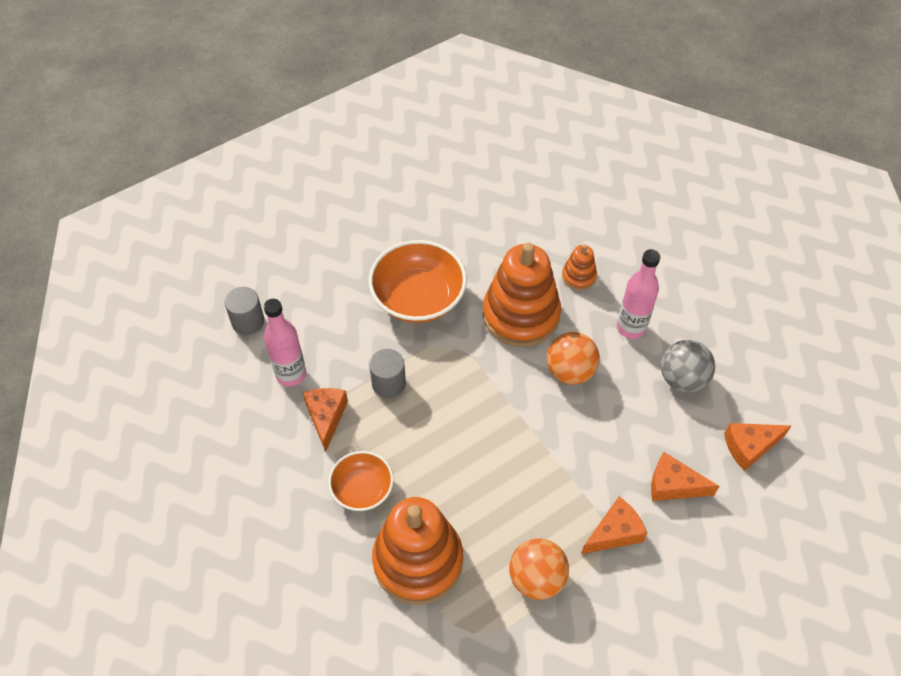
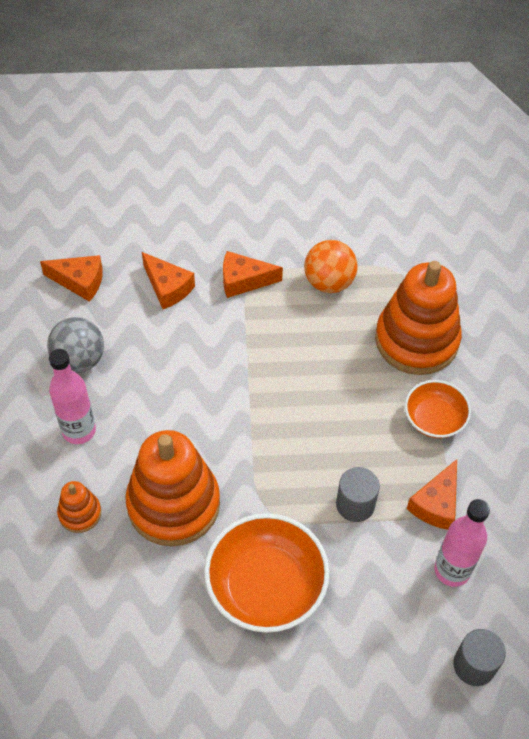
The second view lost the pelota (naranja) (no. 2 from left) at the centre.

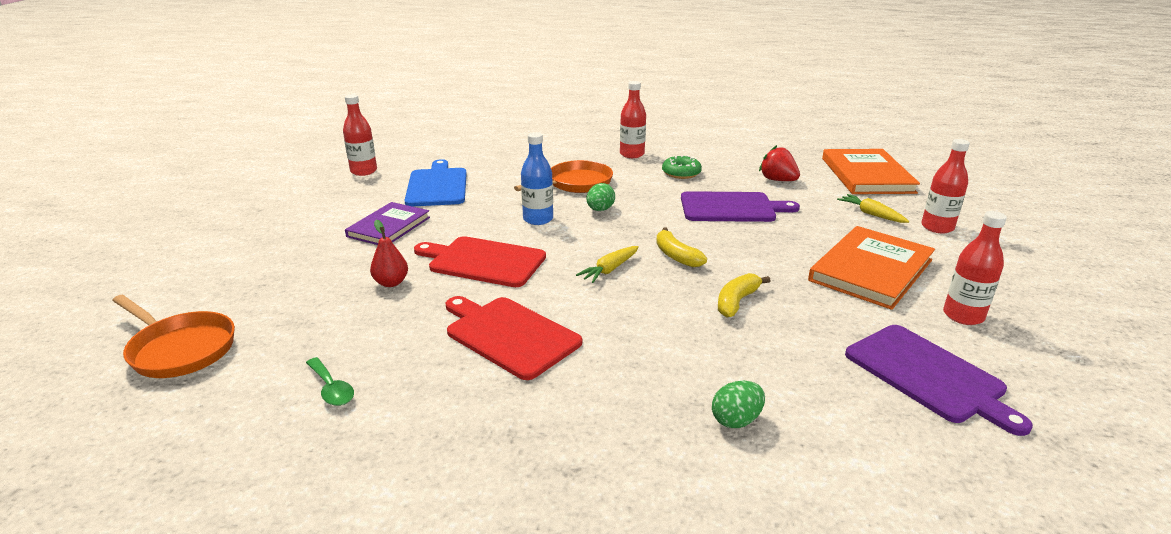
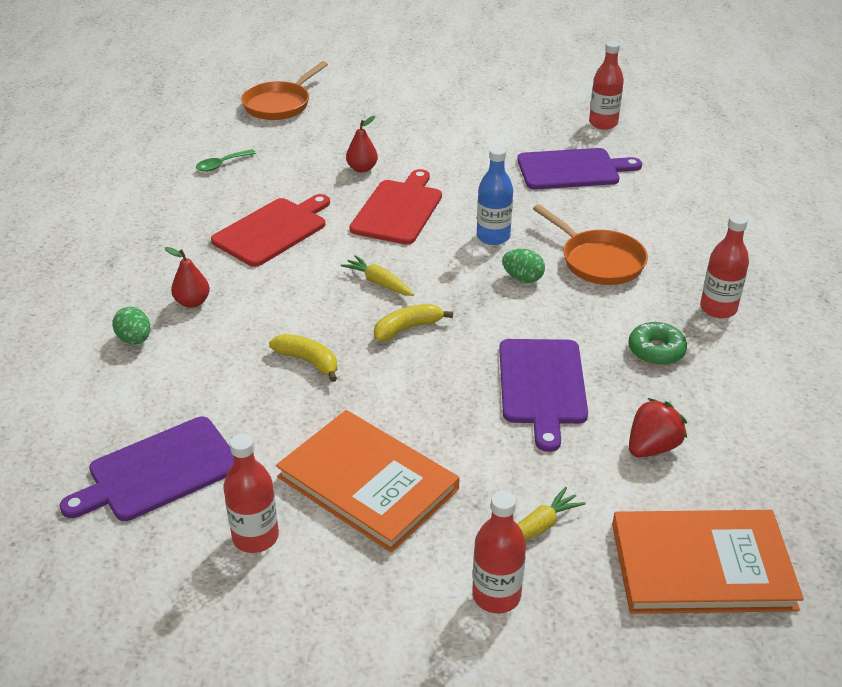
The second view lost the libro (morado) at the middle left.
The second view gained the pera (rojo) (no. 1 from left) at the middle left.
What was the tabla de cortar (azul) at the centre turned into the tabla de cortar (morado) (no. 3 from left) at the top right.

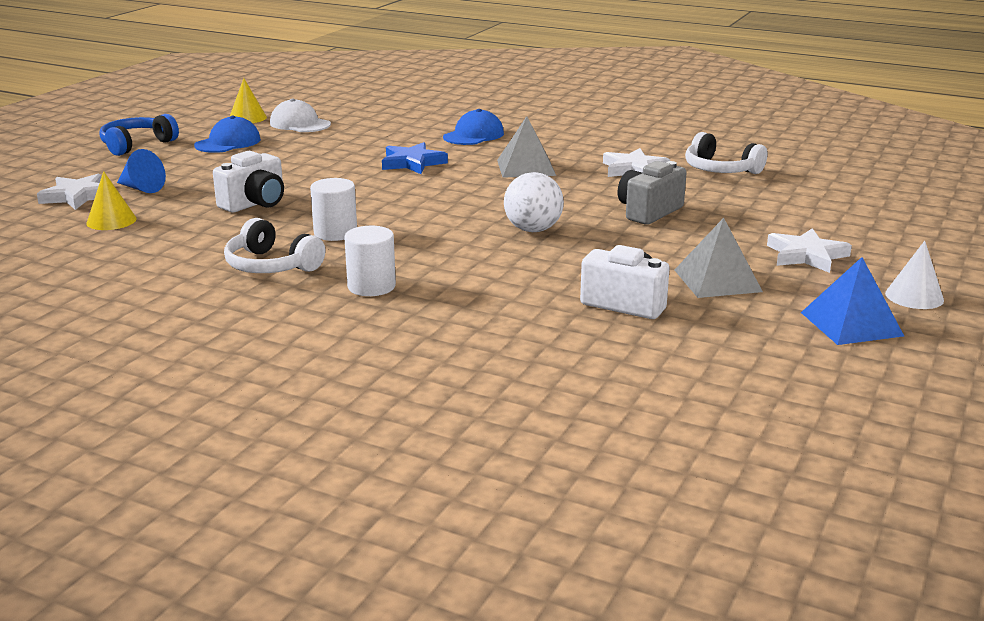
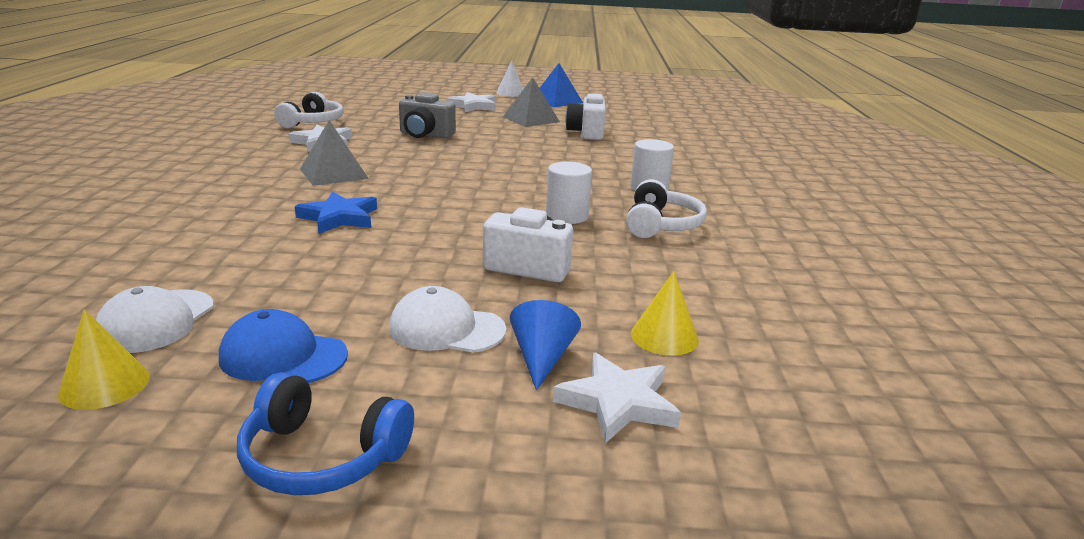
The second view lost the gorra (azul) (no. 2 from left) at the top centre.
The second view lost the pelota (blanco) at the top centre.
The second view gained the gorra (blanco) (no. 2 from left) at the centre.

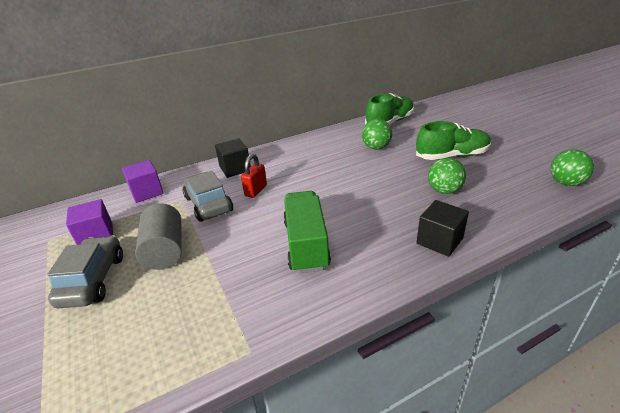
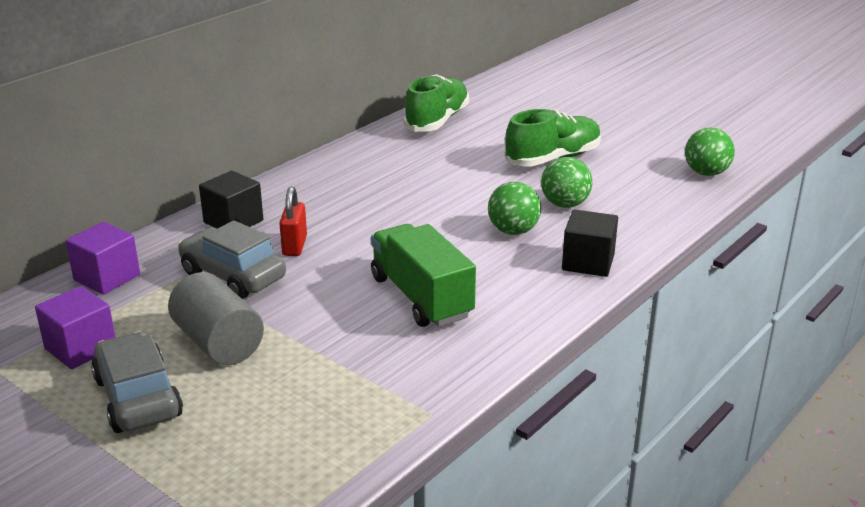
The pelota (verde) (no. 1 from left) ended up elsewhere, having gone from the top centre to the centre.

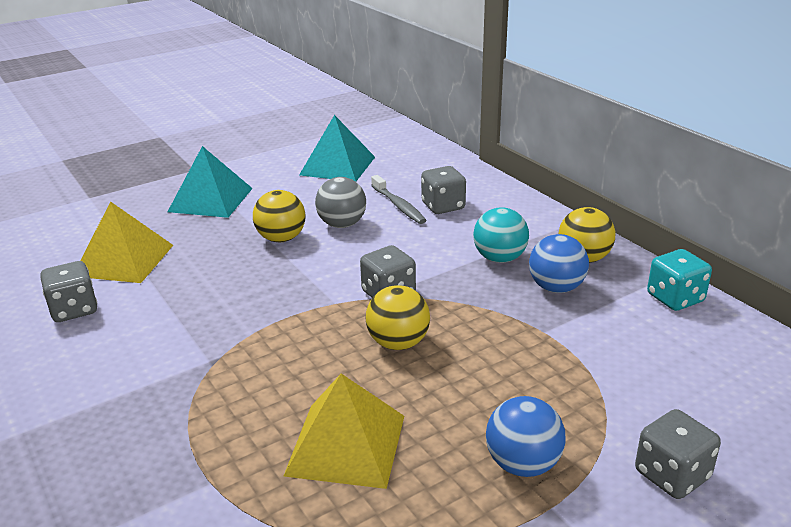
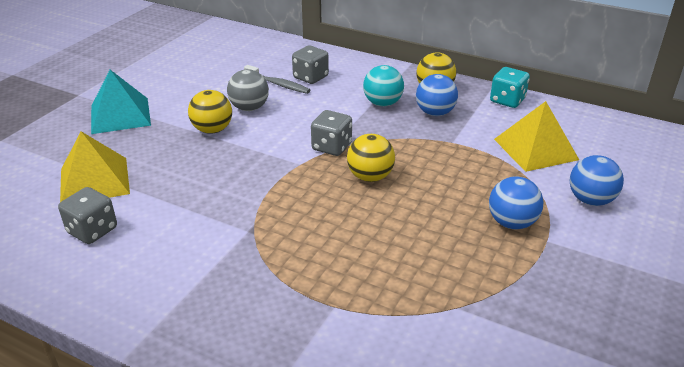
The second view lost the pirámide (turquesa) (no. 2 from left) at the top centre.
The pirámide (amarillo) (no. 2 from left) ended up elsewhere, having gone from the bottom centre to the middle right.
Where the dado (gris) (no. 4 from left) stood at the bottom right, the pelota (azul) (no. 3 from left) came to stand at the middle right.

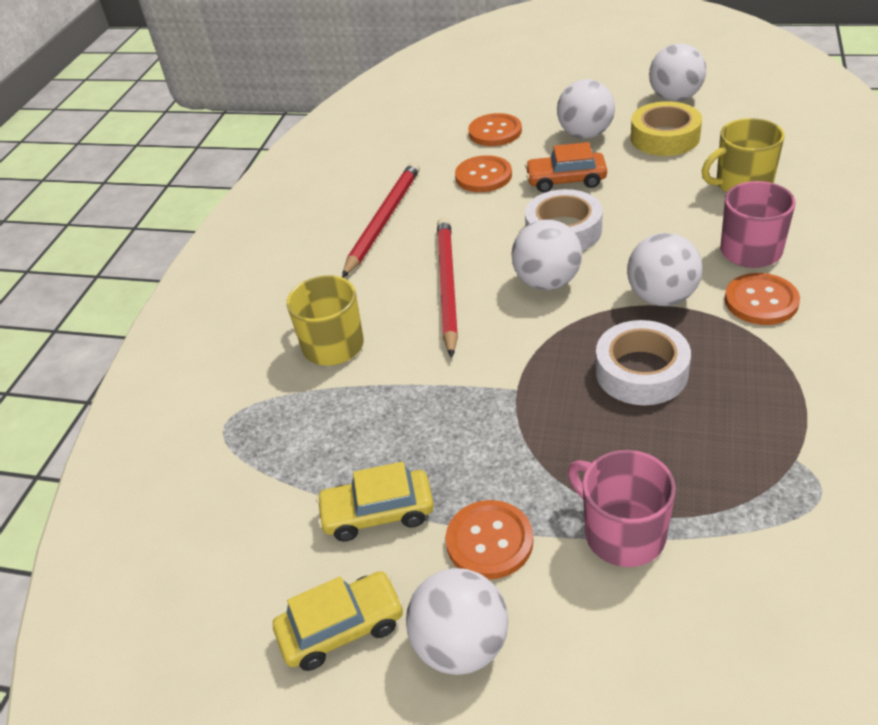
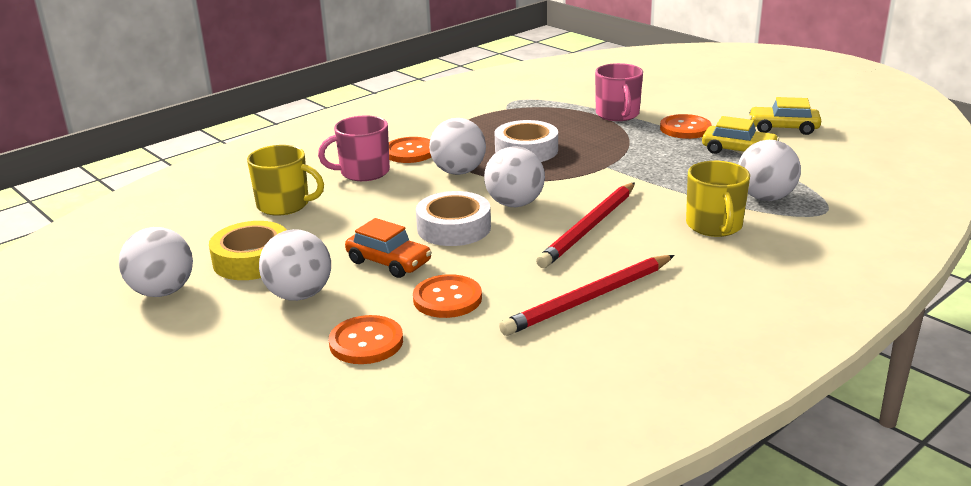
The pelota (blanco) (no. 1 from left in the first image) ended up elsewhere, having gone from the bottom centre to the middle right.

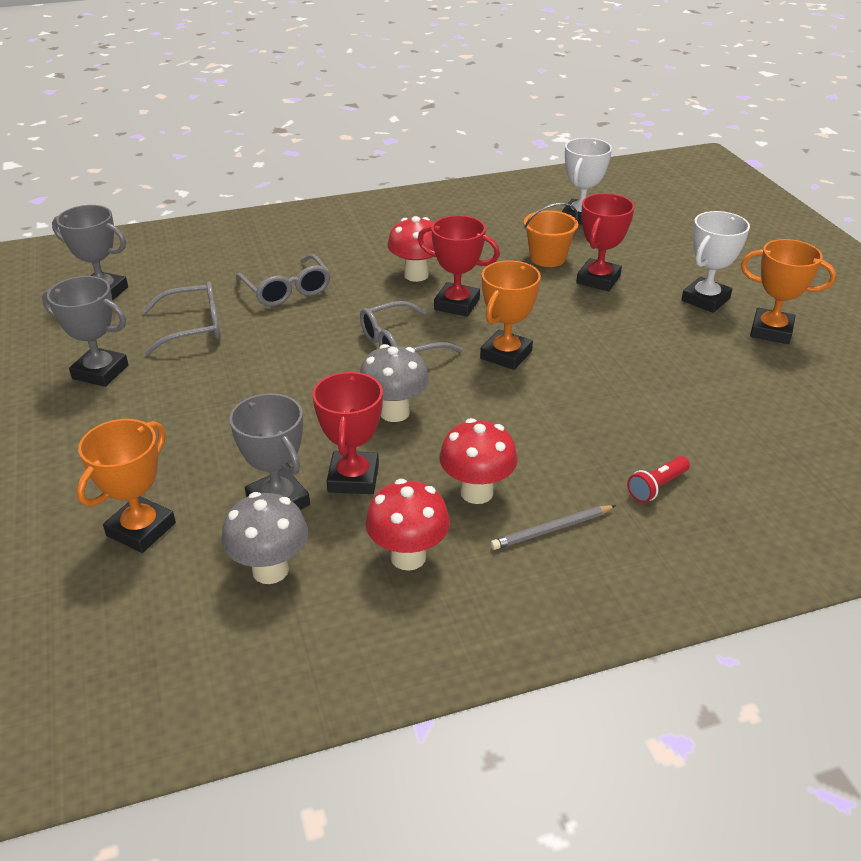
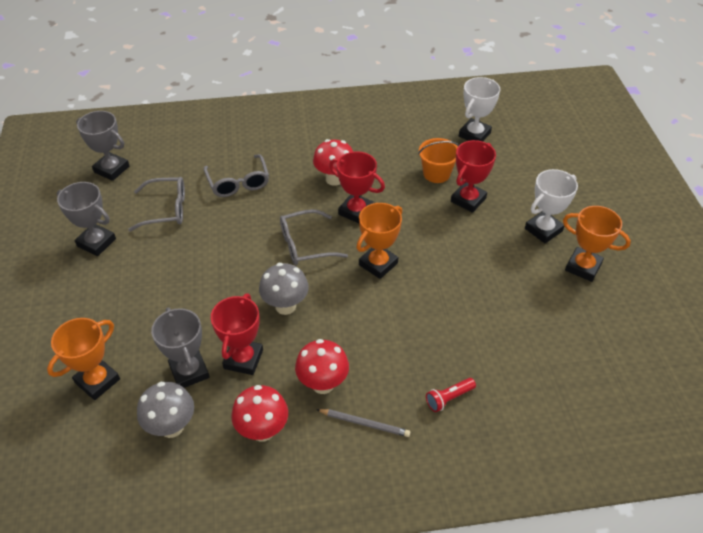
The lápiz (gris) at the centre ended up facing another way, 150 degrees counterclockwise from before.

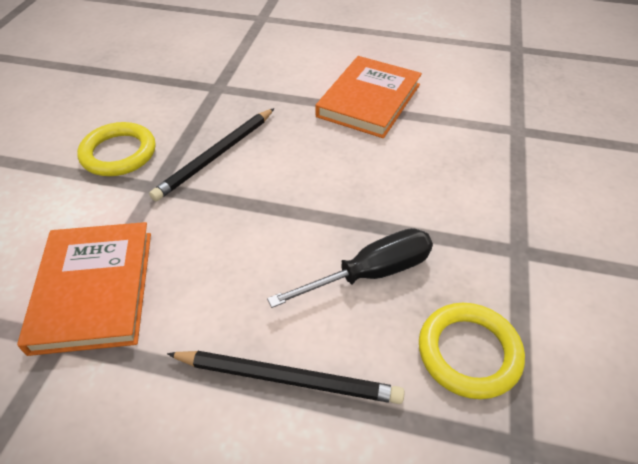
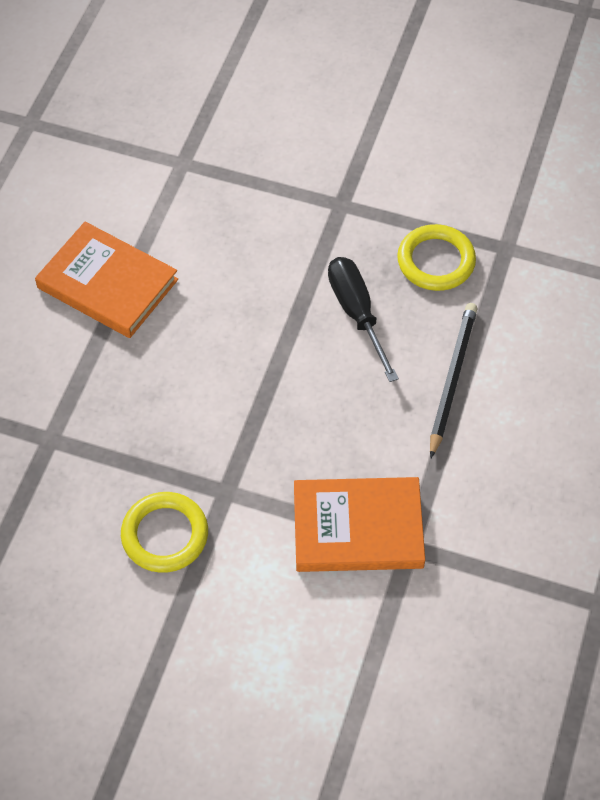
The second view lost the lápiz (negro) (no. 1 from left) at the top left.

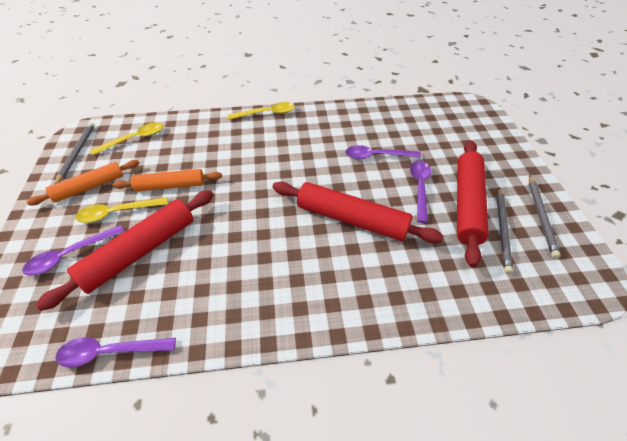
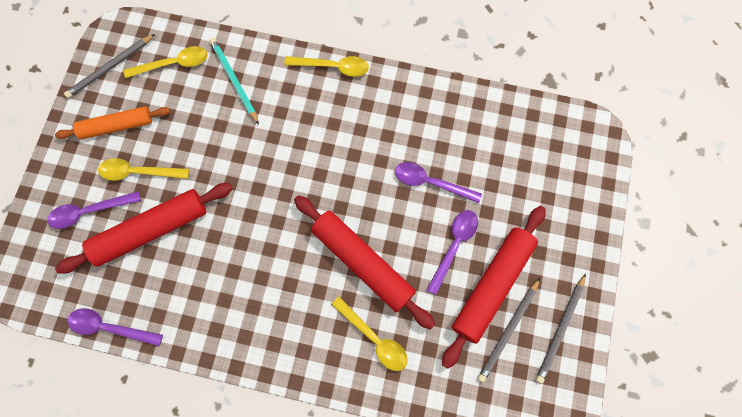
The second view lost the rodillo (naranja) (no. 2 from left) at the middle left.
The second view gained the lápiz (turquesa) at the top left.
The second view gained the cuchara (amarillo) (no. 4 from left) at the bottom centre.
The lápiz (gris) (no. 1 from left) at the middle left ended up facing another way, 150 degrees counterclockwise from before.

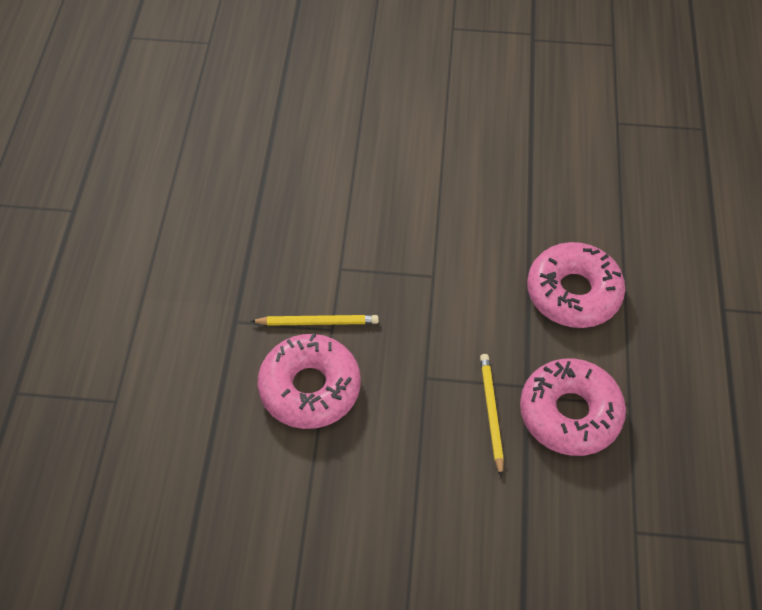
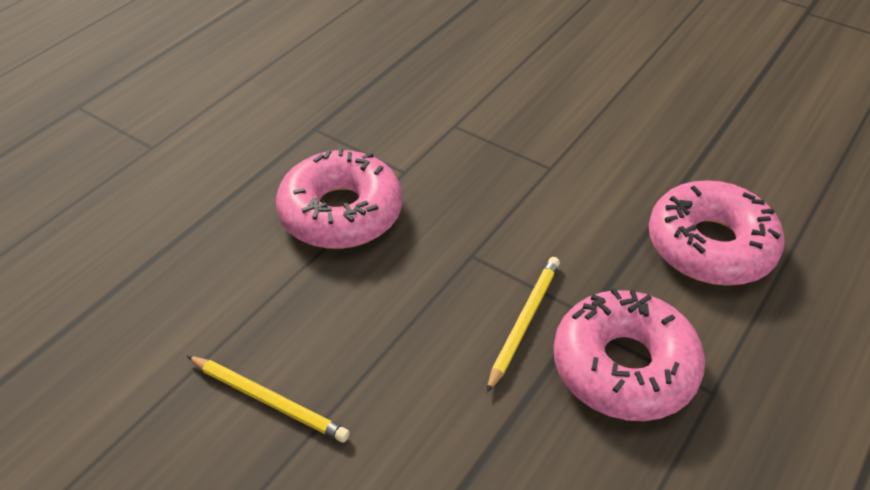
The lápiz (amarillo) (no. 1 from left) ended up elsewhere, having gone from the centre to the bottom left.

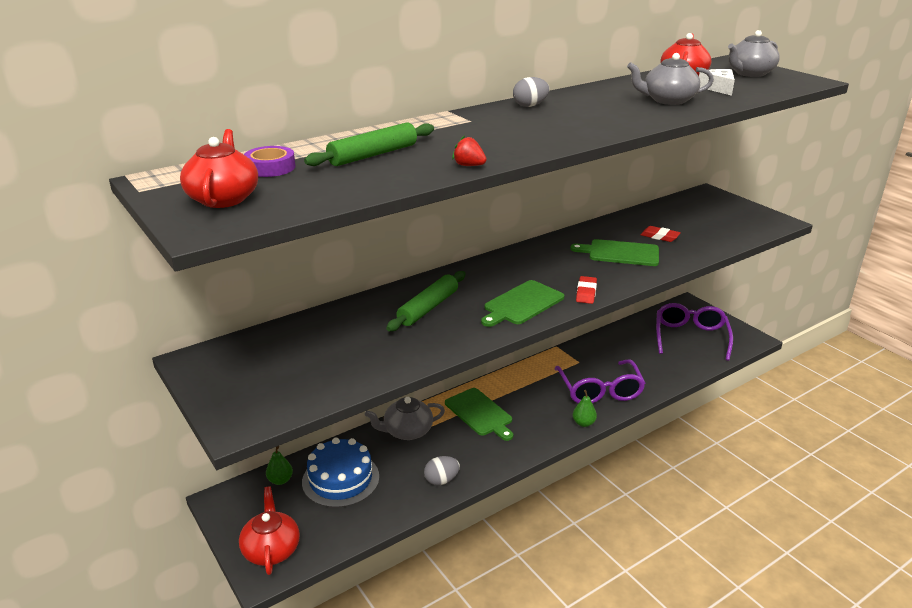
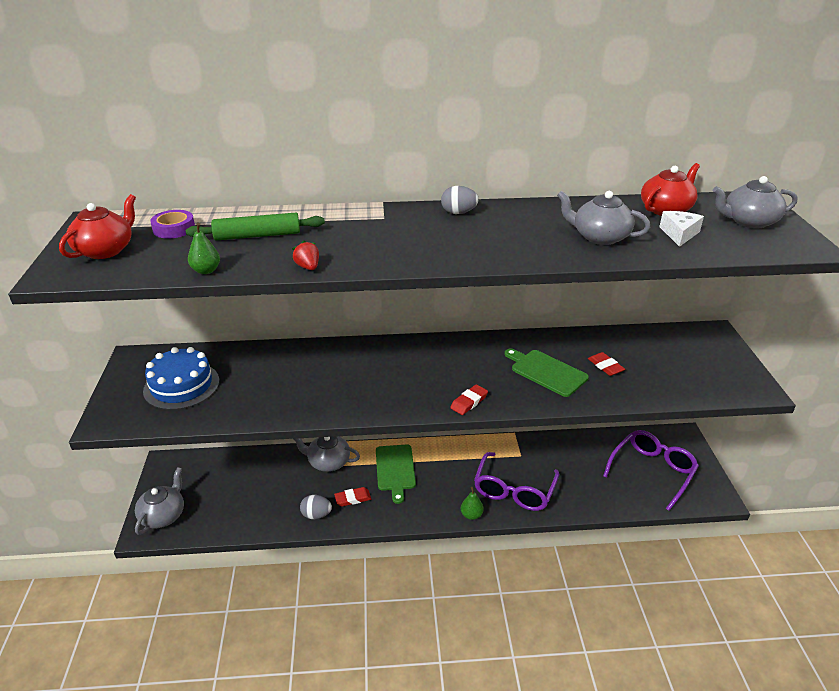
The second view lost the rodillo (verde) (no. 2 from left) at the centre.
The second view lost the tabla de cortar (verde) (no. 2 from left) at the centre.
The second view gained the goma de borrar (rojo) (no. 1 from left) at the bottom centre.
The pera (verde) (no. 1 from left) ended up elsewhere, having gone from the bottom left to the middle left.
The tarta (azul) ended up elsewhere, having gone from the bottom centre to the middle left.
What was the tetera (rojo) (no. 2 from left) at the bottom left turned into the tetera (gris) (no. 1 from left) at the bottom left.

